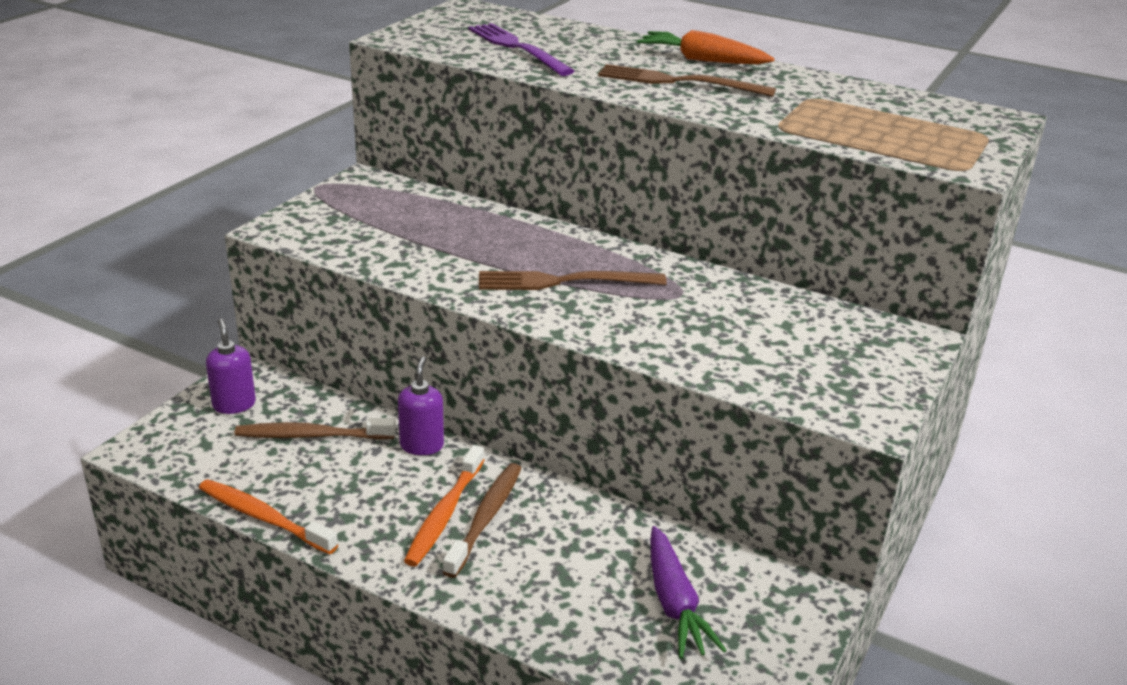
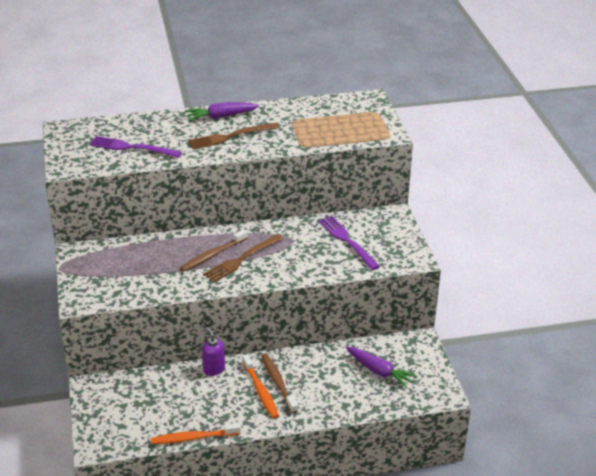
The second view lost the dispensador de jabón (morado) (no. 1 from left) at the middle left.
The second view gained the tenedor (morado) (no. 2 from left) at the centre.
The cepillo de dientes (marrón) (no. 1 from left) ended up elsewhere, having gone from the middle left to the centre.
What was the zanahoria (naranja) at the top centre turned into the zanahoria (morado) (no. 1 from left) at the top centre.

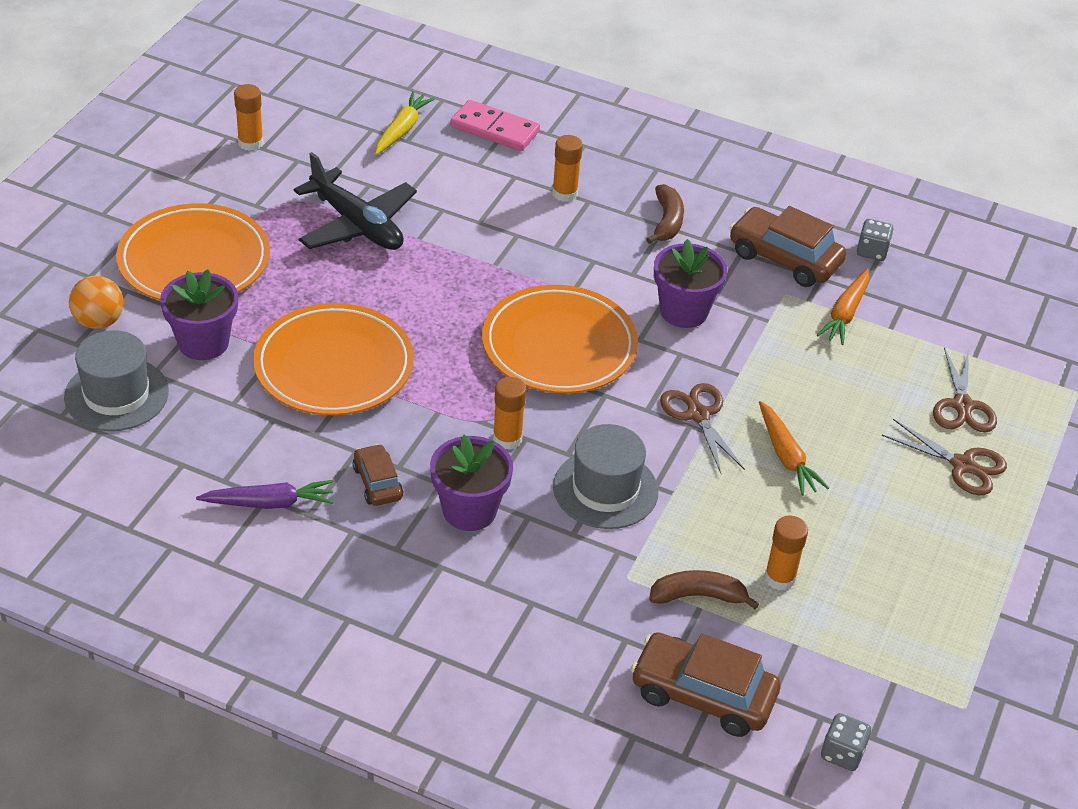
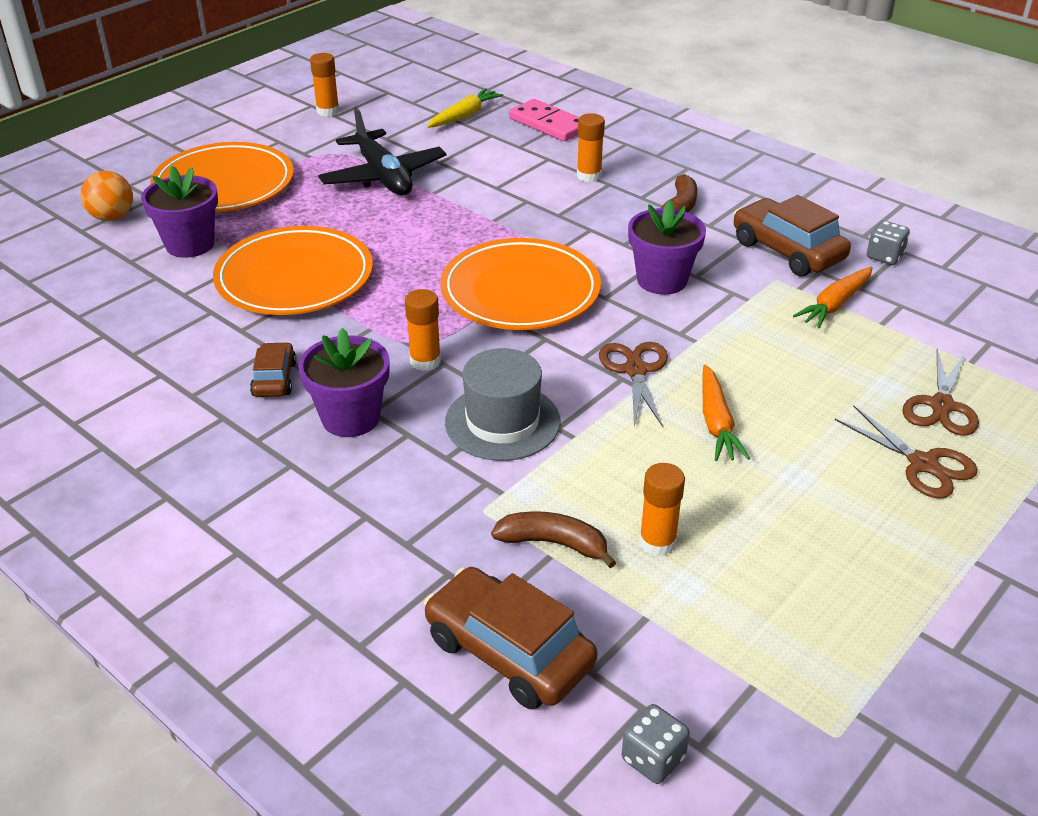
The second view lost the sombrero (gris) (no. 1 from left) at the middle left.
The second view lost the zanahoria (morado) at the middle left.

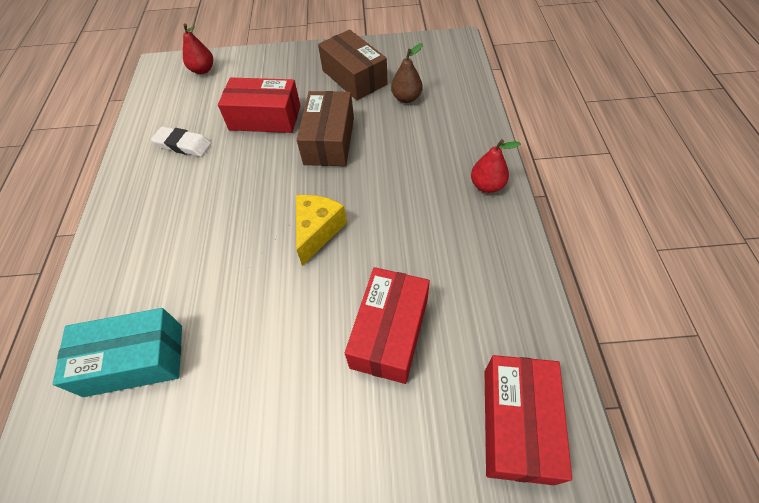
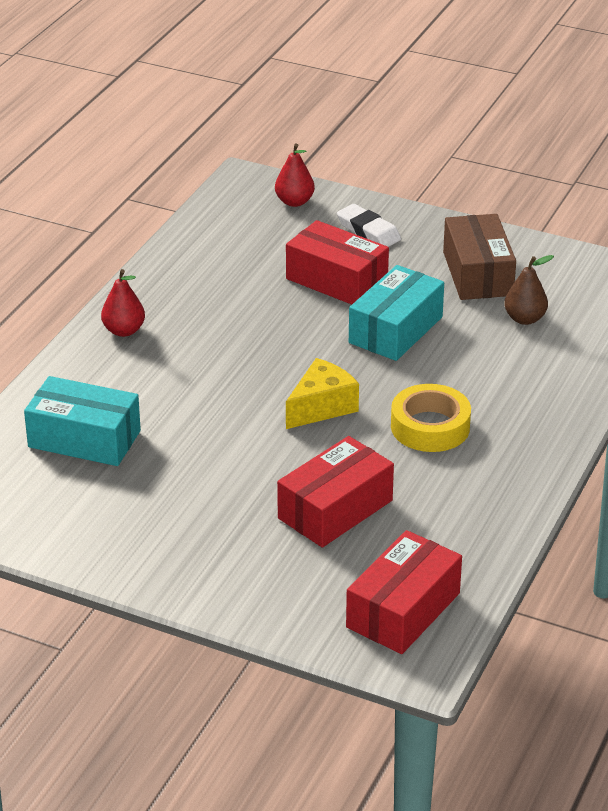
The second view gained the cinta adhesiva (amarillo) at the middle right.
The goma de borrar (blanco) ended up elsewhere, having gone from the top left to the top centre.
The pera (rojo) (no. 2 from left in the first image) ended up elsewhere, having gone from the top centre to the middle left.
What was the caja (marrón) (no. 1 from left) at the top centre turned into the caja (turquesa) (no. 2 from left) at the centre.

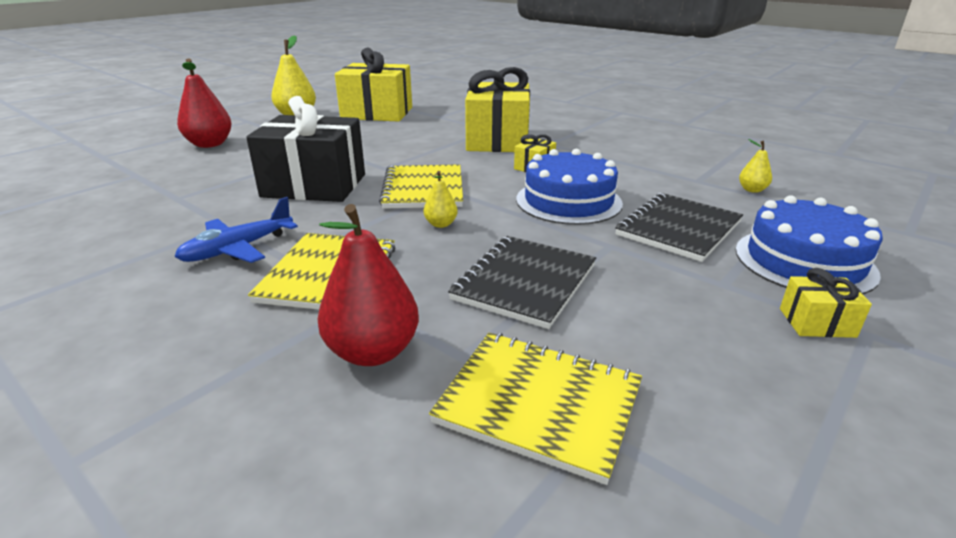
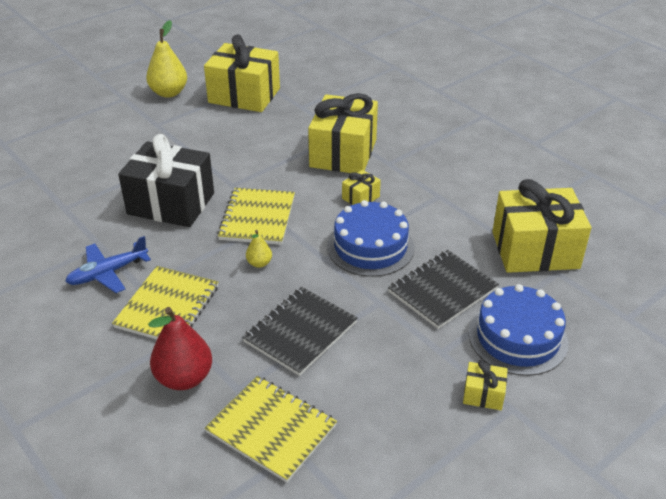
The second view lost the pera (rojo) (no. 1 from left) at the top left.
Where the pera (amarillo) (no. 3 from left) stood at the top right, the regalo (amarillo) (no. 5 from left) came to stand at the middle right.

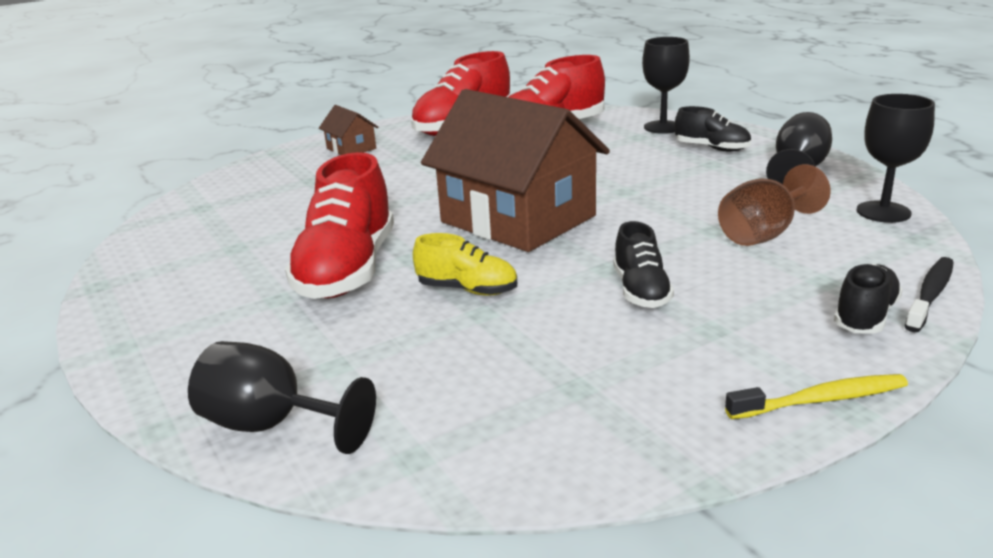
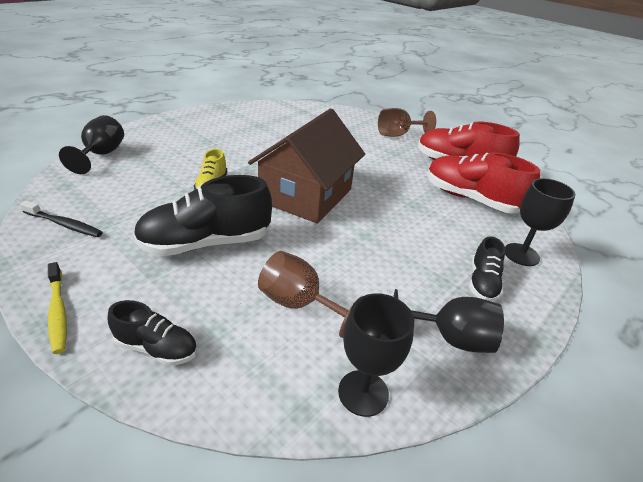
The second view lost the zapato (rojo) (no. 1 from left) at the centre.
The cepillo de dientes (negro) ended up elsewhere, having gone from the middle right to the middle left.
Where the casa (marrón) (no. 1 from left) stood at the top centre, the copa (marrón) (no. 2 from left) came to stand at the top centre.
The size of the zapato (negro) (no. 1 from left in the first image) at the centre changed by a factor of 1.88.

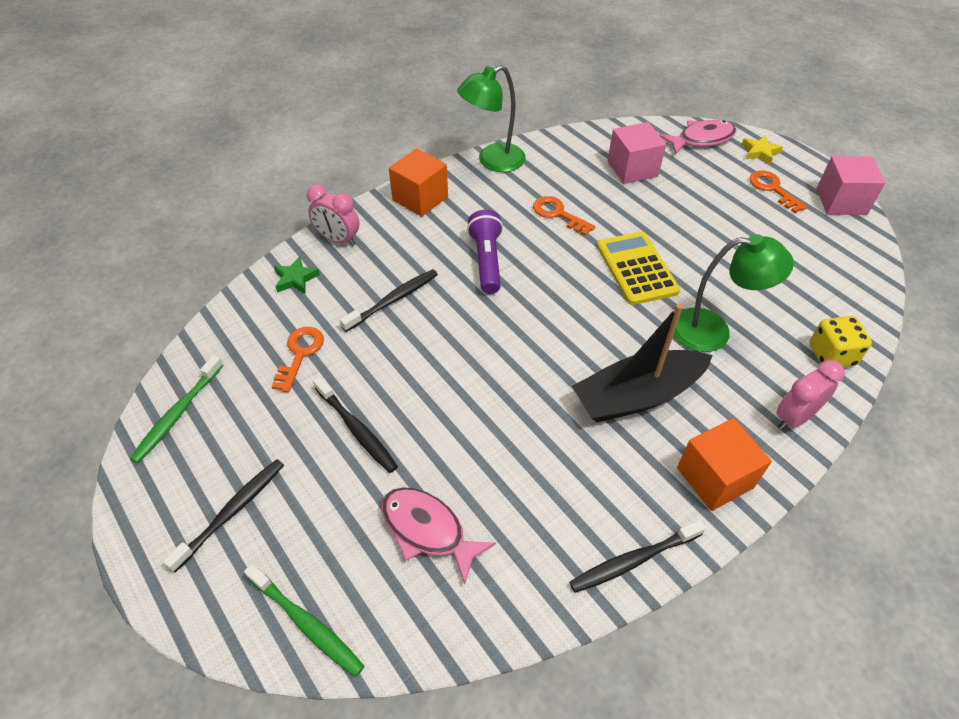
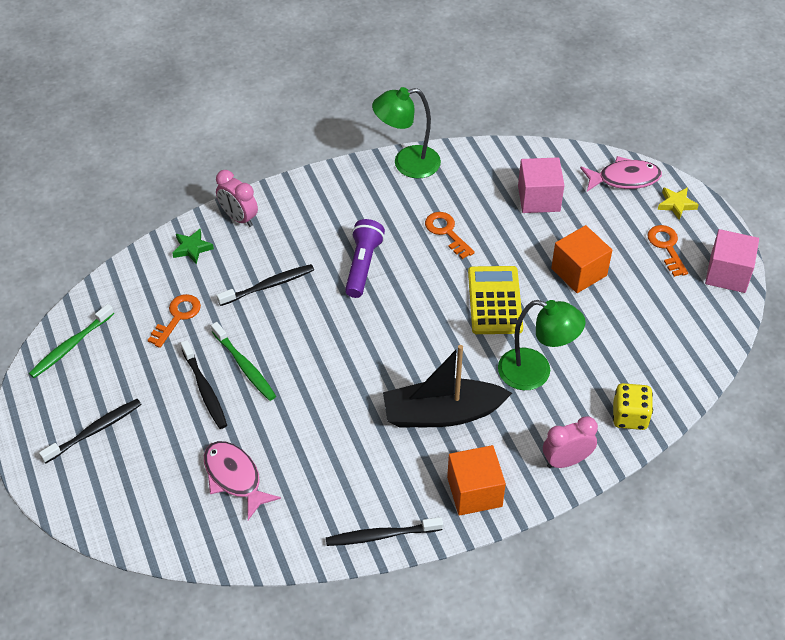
The cepillo de dientes (verde) (no. 2 from left) ended up elsewhere, having gone from the bottom left to the middle left.
The cubo (naranja) (no. 1 from left in the first image) ended up elsewhere, having gone from the top centre to the middle right.

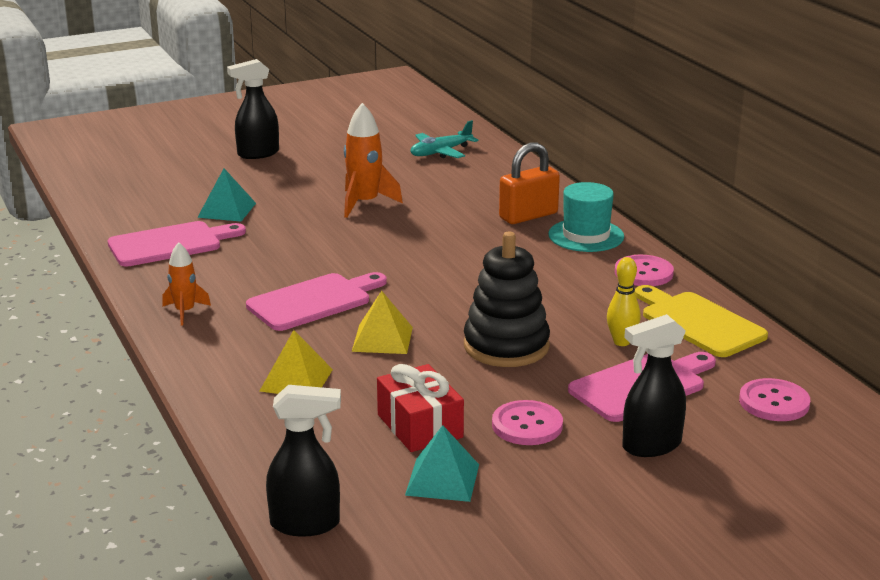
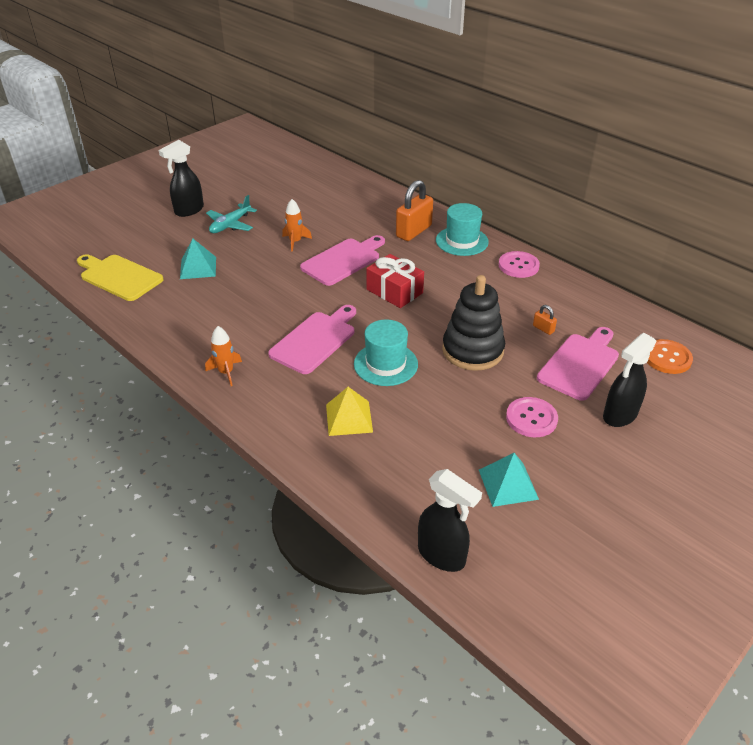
The tabla de cortar (rosa) (no. 1 from left in the first image) ended up elsewhere, having gone from the middle left to the centre.
The regalo (rojo) ended up elsewhere, having gone from the bottom centre to the centre.
The avión (turquesa) ended up elsewhere, having gone from the top centre to the top left.
The tabla de cortar (amarillo) ended up elsewhere, having gone from the middle right to the middle left.
Where the pirámide (amarillo) (no. 2 from left) stood at the centre, the sombrero (turquesa) (no. 1 from left) came to stand at the centre.
Where the bolo (amarillo) stood at the middle right, the candado (naranja) (no. 2 from left) came to stand at the middle right.
What was the botón (rosa) (no. 3 from left) at the bottom right turned into the botón (naranja) at the middle right.
The pulverizador (negro) (no. 2 from left) at the bottom centre ended up facing another way, 60 degrees clockwise from before.
The size of the cohete (naranja) (no. 2 from left) at the top centre changed by a factor of 0.62.

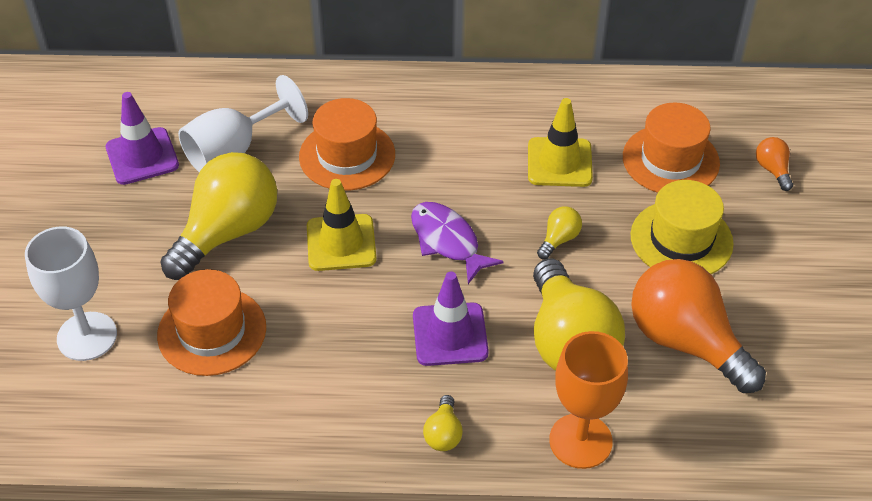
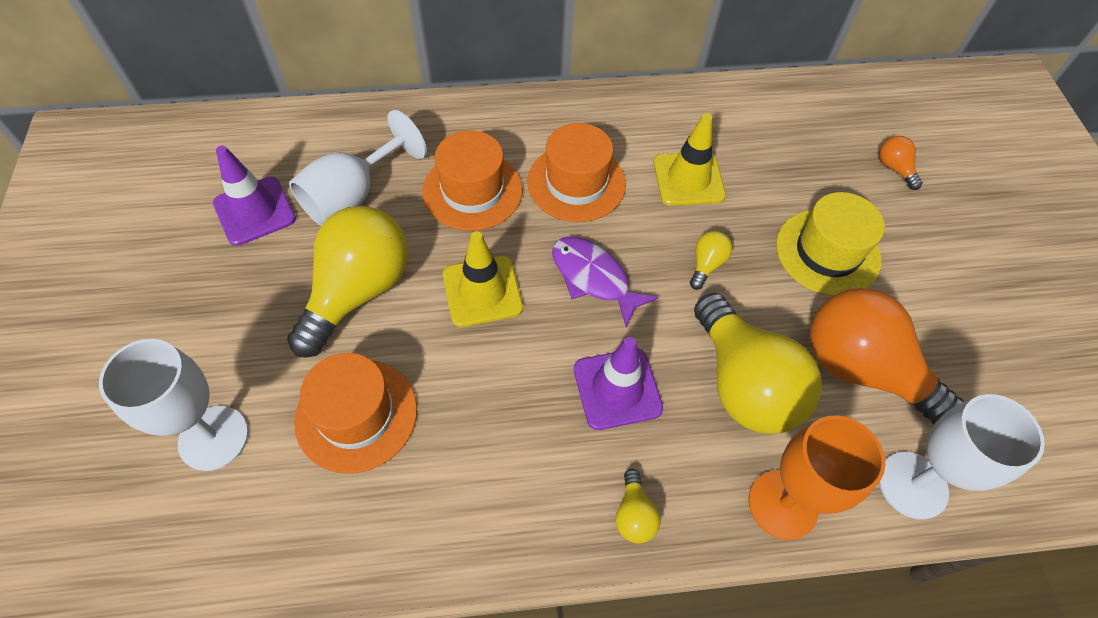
The second view gained the copa (blanco) (no. 3 from left) at the bottom right.
The sombrero (naranja) (no. 3 from left) ended up elsewhere, having gone from the top right to the top centre.

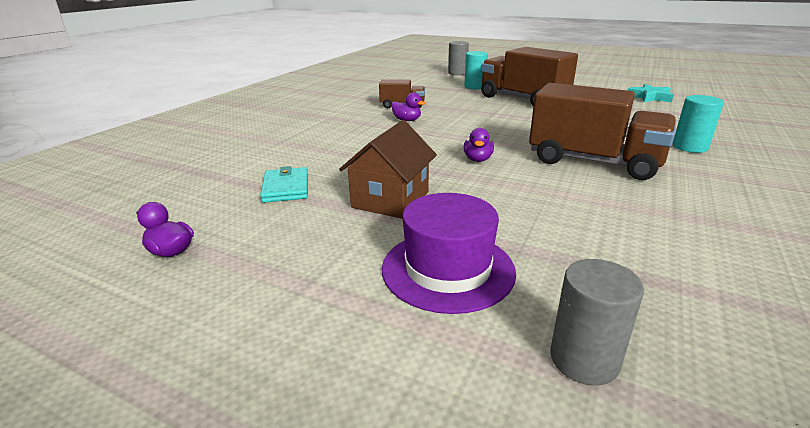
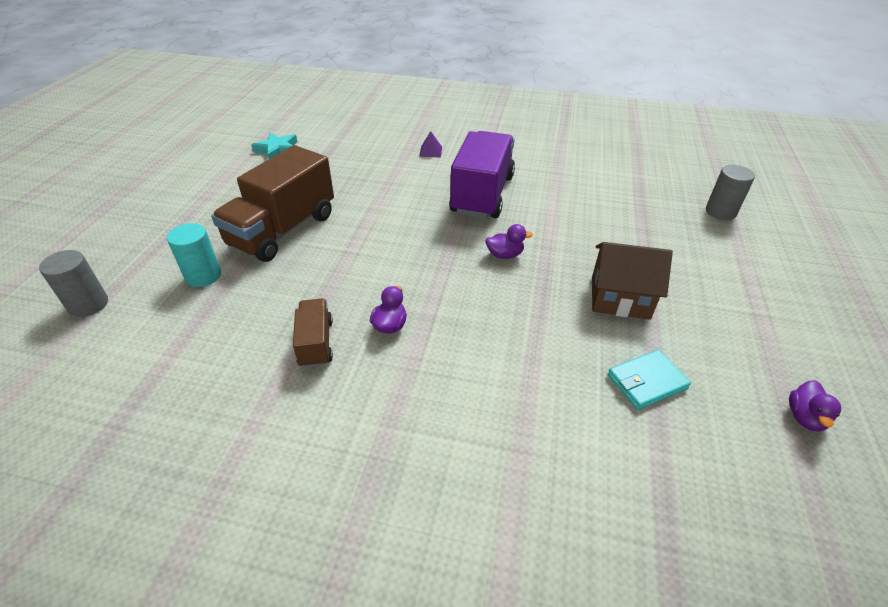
The second view lost the sombrero (morado) at the centre.
Where the cilindro (turquesa) (no. 2 from left) stood at the top right, the pirámide (morado) came to stand at the top centre.
What was the camión (marrón) (no. 3 from left) at the top right turned into the camión (morado) at the top centre.

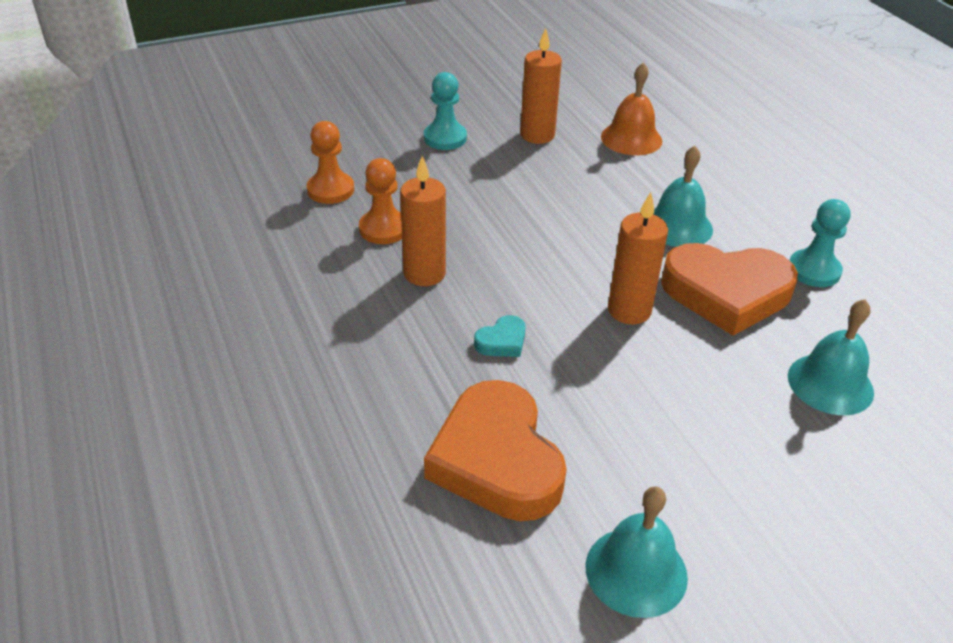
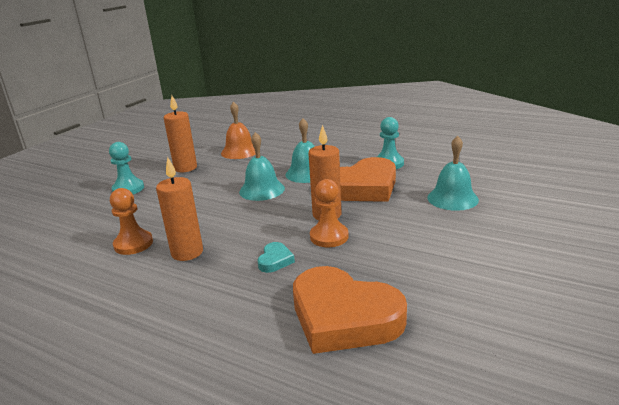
The peón (naranja) (no. 1 from left in the first image) ended up elsewhere, having gone from the top centre to the centre.
The campana (turquesa) (no. 1 from left) ended up elsewhere, having gone from the bottom right to the centre.

